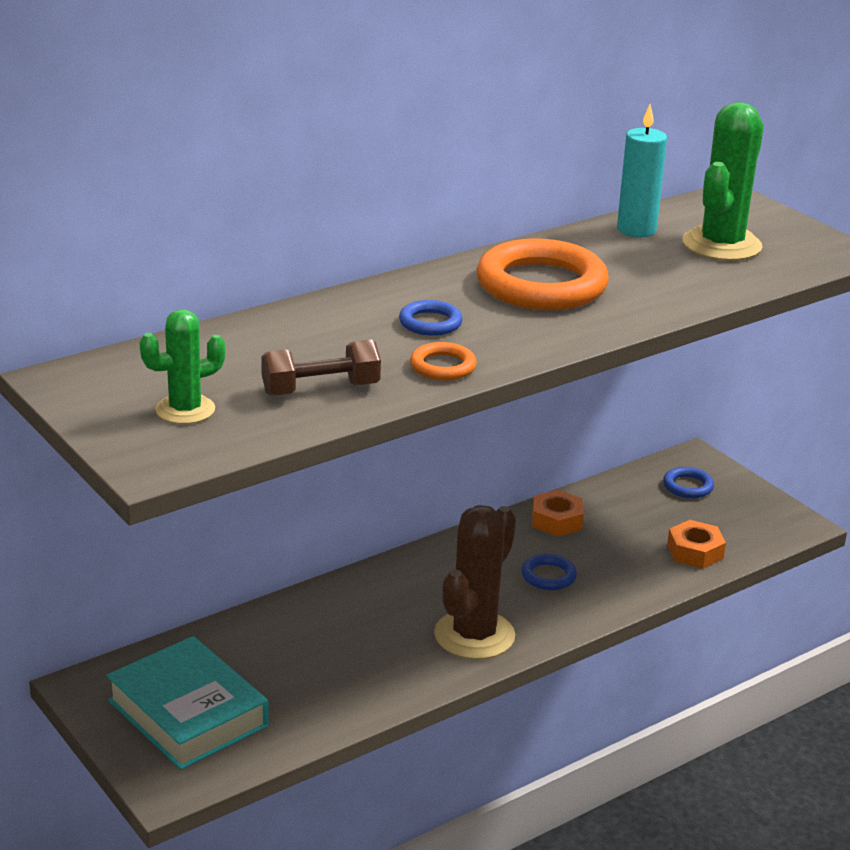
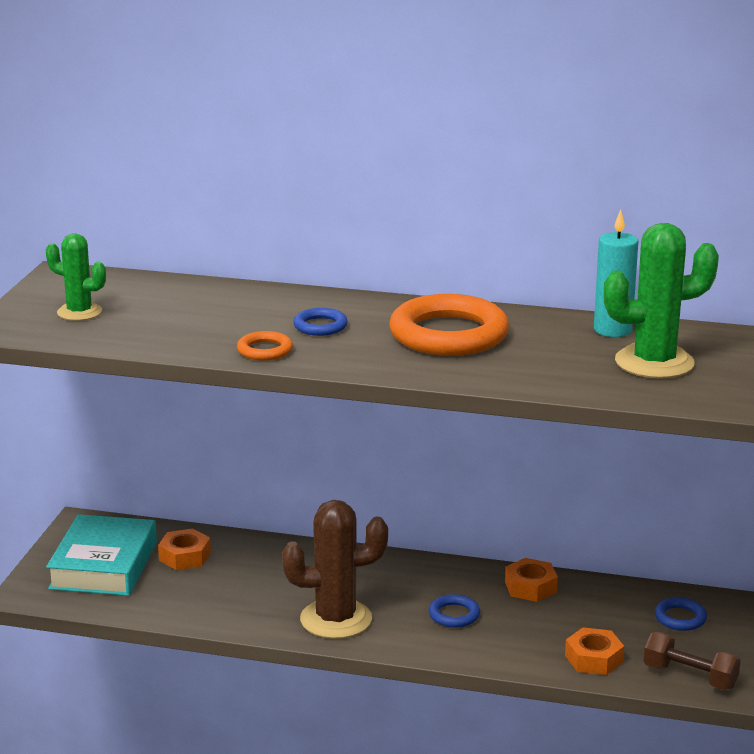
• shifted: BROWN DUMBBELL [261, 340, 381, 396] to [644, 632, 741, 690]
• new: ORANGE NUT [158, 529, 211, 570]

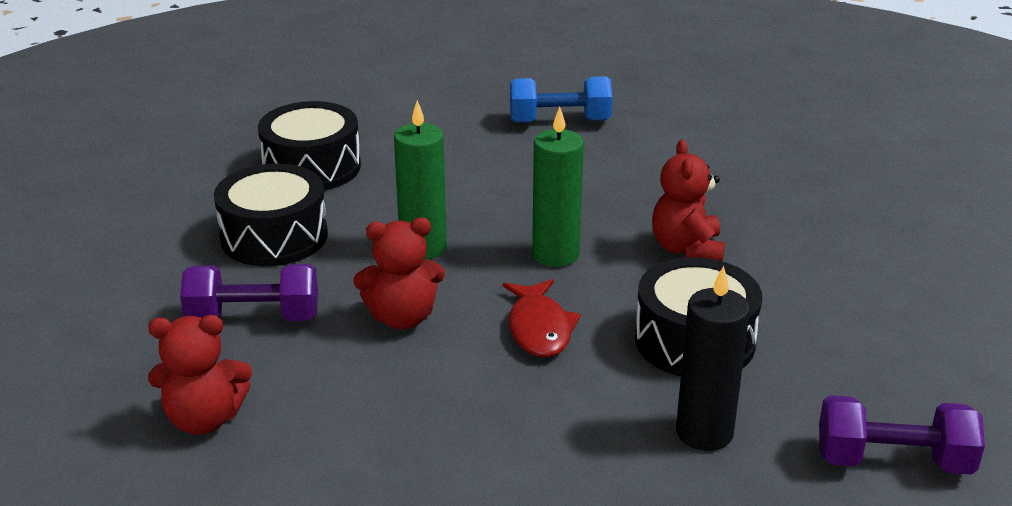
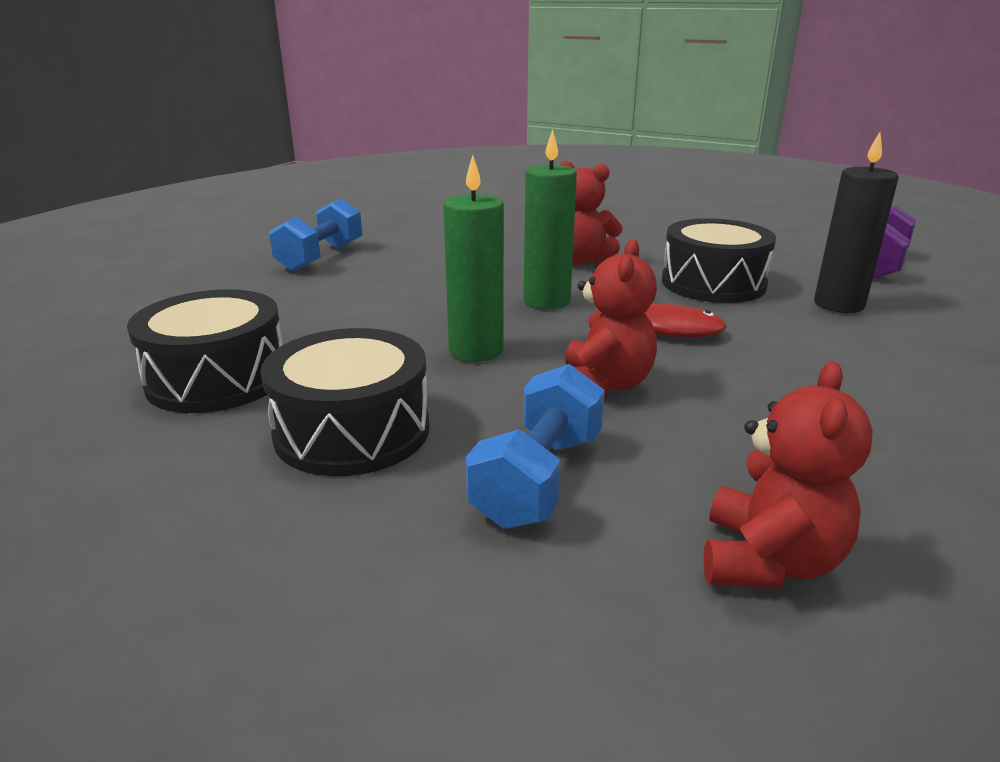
• repainted: PURPLE DUMBBELL [180, 264, 318, 321] to BLUE DUMBBELL [466, 364, 605, 529]

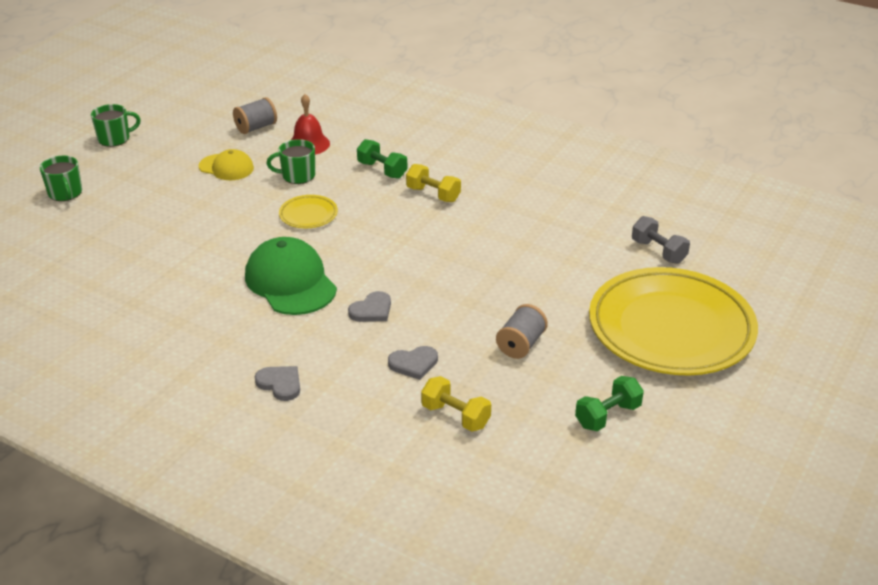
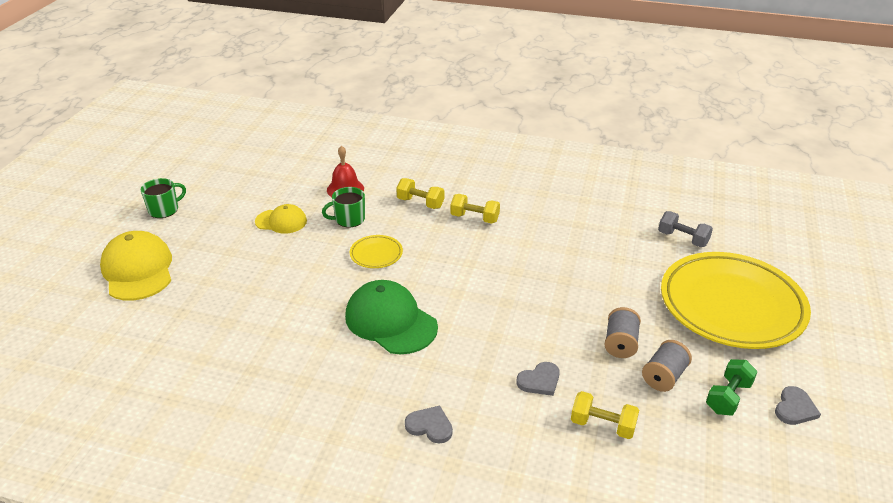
• swapped: GREEN MUG [40, 156, 82, 201] to YELLOW CAP [100, 231, 172, 301]
• shifted: GREY SPOOL [233, 97, 277, 134] to [642, 340, 692, 392]
• shifted: GREY HEART [348, 291, 391, 322] to [775, 386, 821, 425]
• repainted: GREEN DUMBBELL [357, 139, 407, 179] to YELLOW DUMBBELL [396, 178, 444, 209]

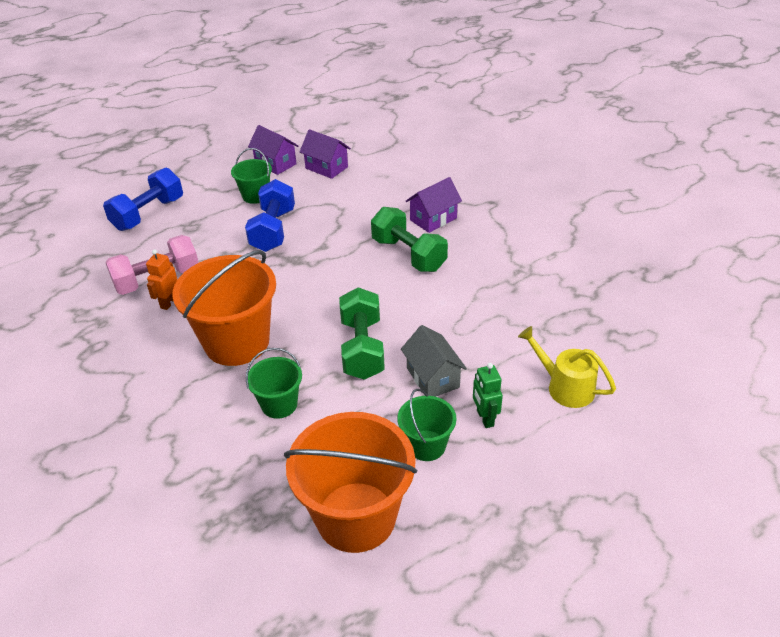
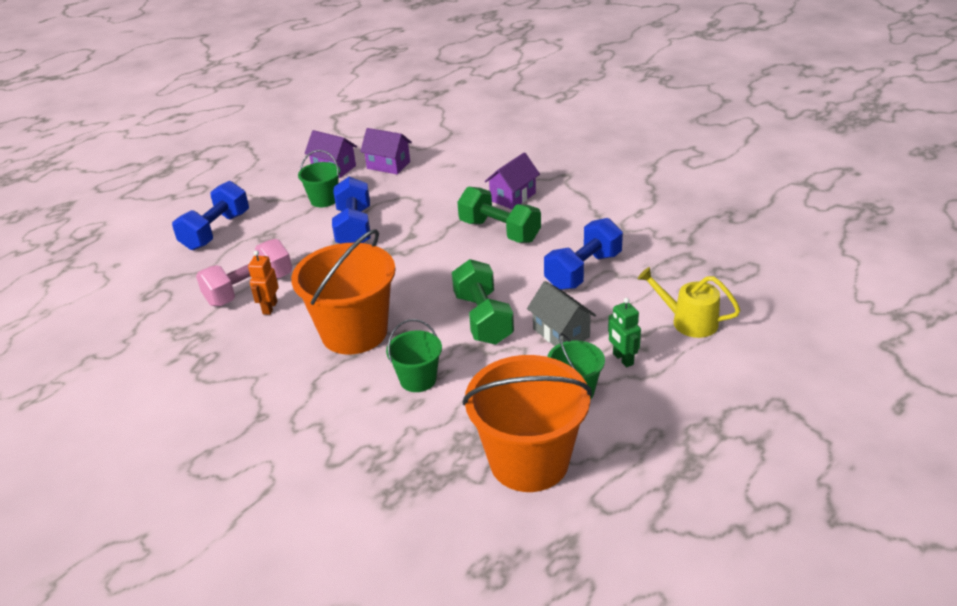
• new: BLUE DUMBBELL [544, 218, 623, 290]

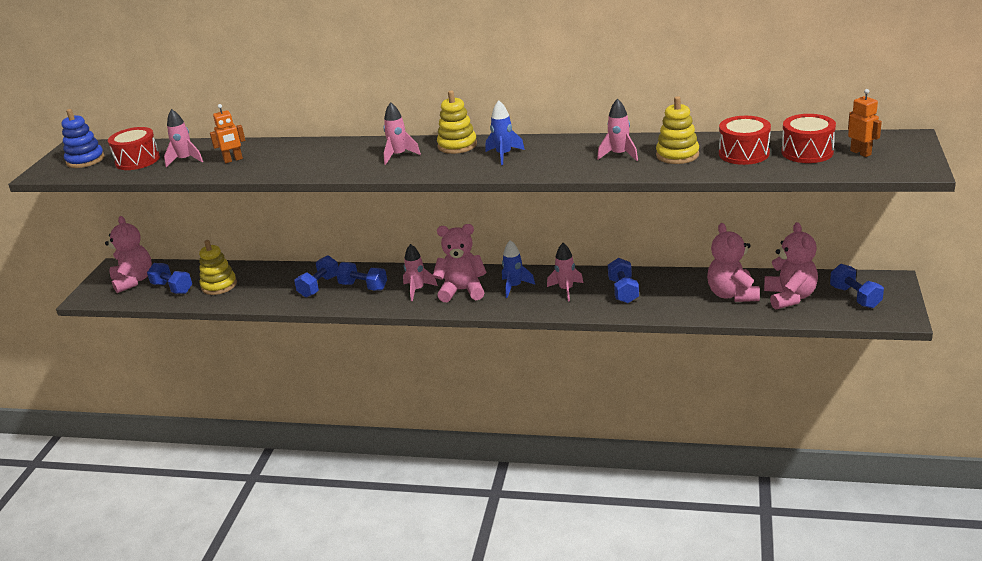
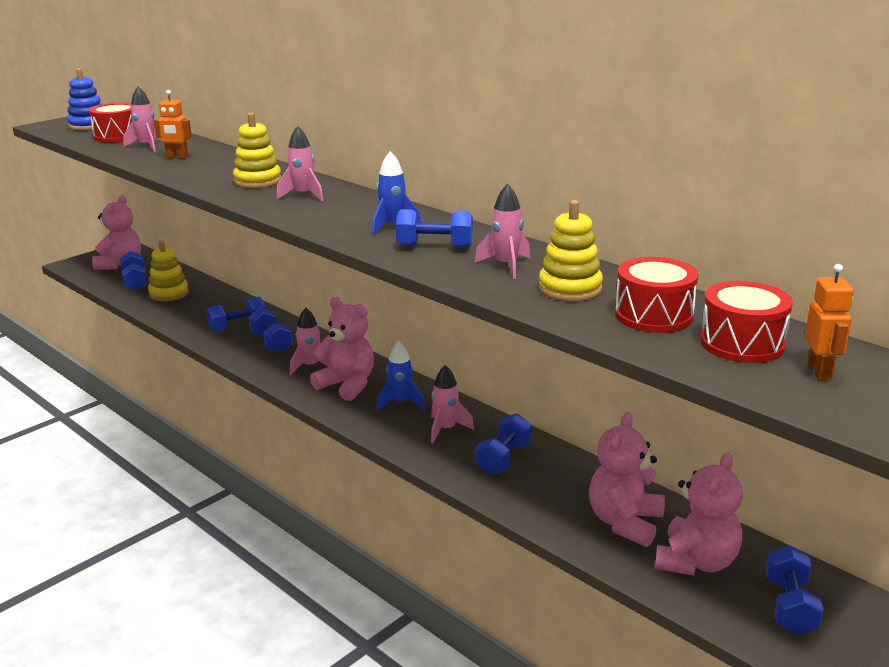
• shifted: YELLOW STACKING TOY [437, 91, 477, 154] to [233, 113, 281, 188]
• new: BLUE DUMBBELL [396, 209, 473, 248]

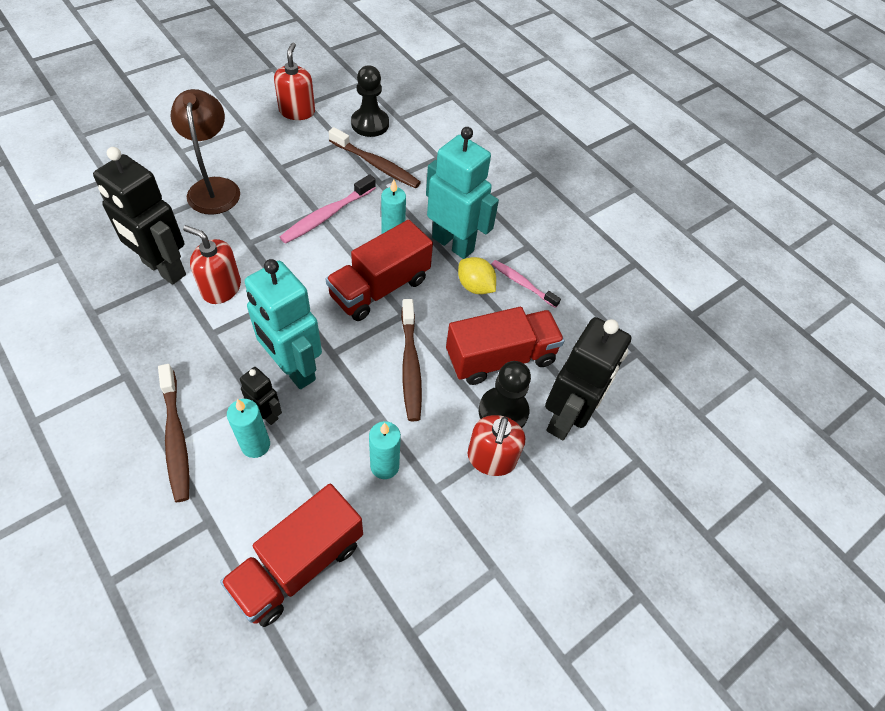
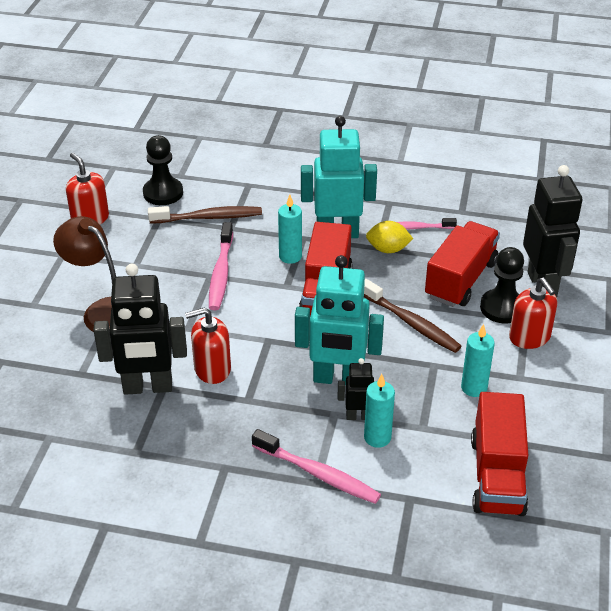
• repainted: BROWN TOOTHBRUSH [158, 364, 189, 502] to PINK TOOTHBRUSH [252, 429, 381, 504]

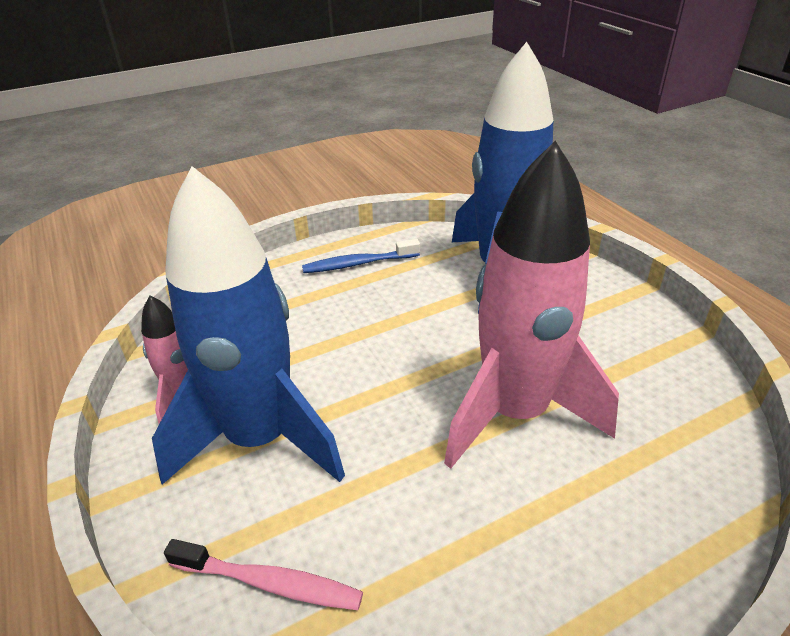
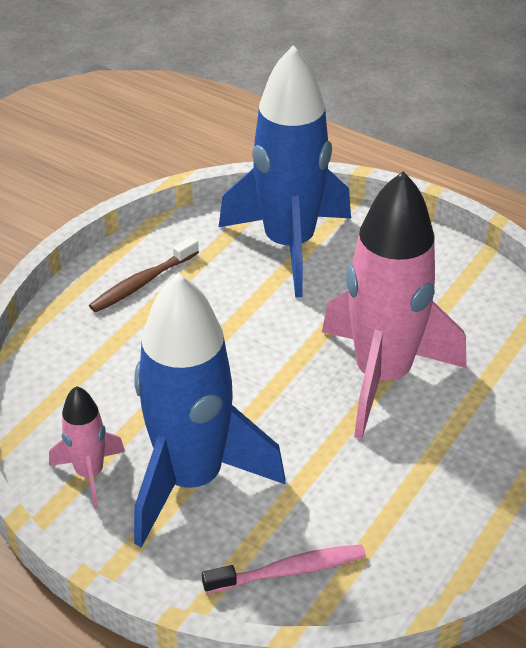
• repainted: BLUE TOOTHBRUSH [302, 239, 420, 273] to BROWN TOOTHBRUSH [89, 237, 199, 312]

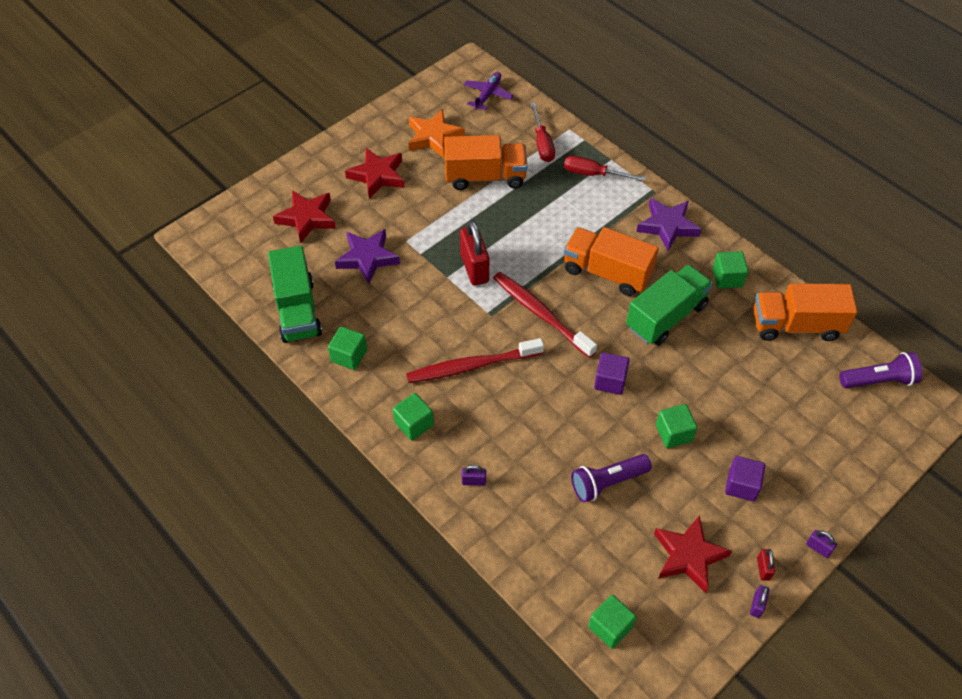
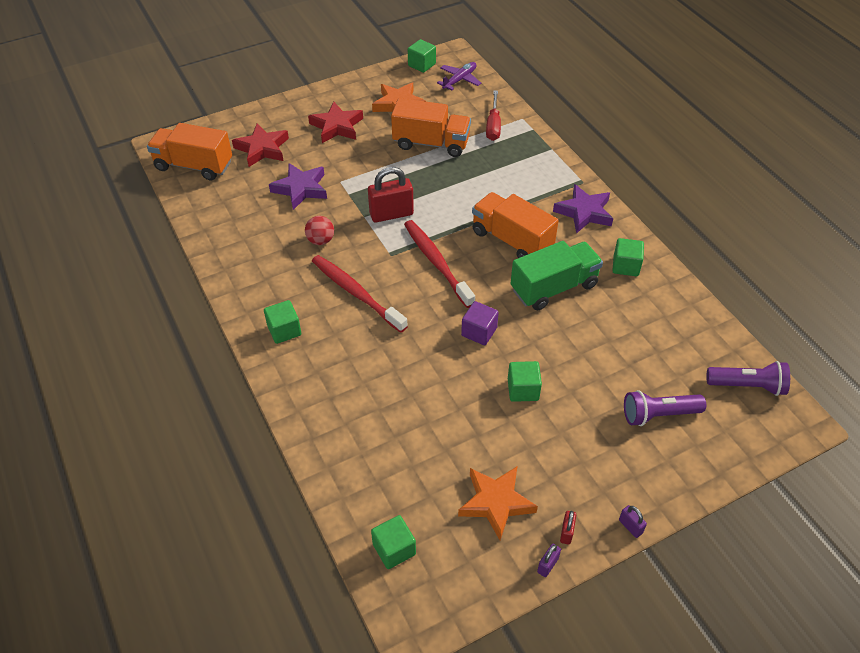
• gone: GREEN TRUCK [268, 246, 322, 343]
• shifted: GREEN CUBE [328, 326, 367, 370] to [408, 39, 436, 73]
• rotated: RED TOOTHBRUSH [406, 338, 544, 383] = [312, 255, 408, 333] 45 degrees clockwise
• rotated: RED PADLOCK [460, 220, 489, 286] = [368, 167, 414, 222] 75 degrees clockwise
• gone: PURPLE PADLOCK [462, 465, 486, 486]
• gone: RED SCREWDRIVER [564, 156, 646, 181]
• shifted: PURPLE FLASHLIGHT [571, 454, 652, 503] to [624, 390, 706, 426]
• repainted: RED STAR [654, 515, 732, 593] to ORANGE STAR [458, 466, 538, 540]
• gone: PURPLE CUBE [725, 456, 765, 501]
• shifted: ORANGE TRUCK [754, 283, 857, 341] to [147, 123, 232, 180]
• new: RED BALL [305, 216, 334, 245]

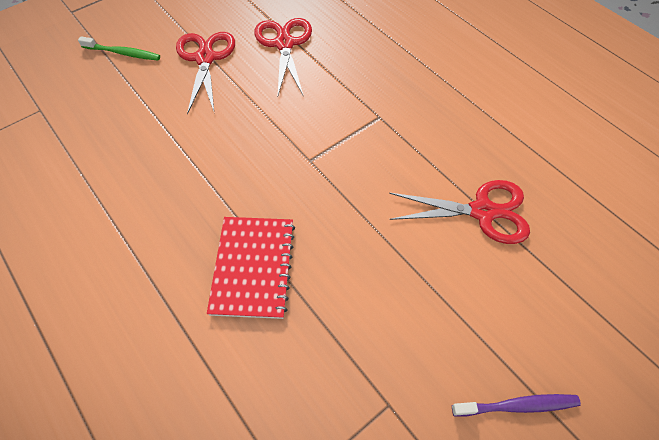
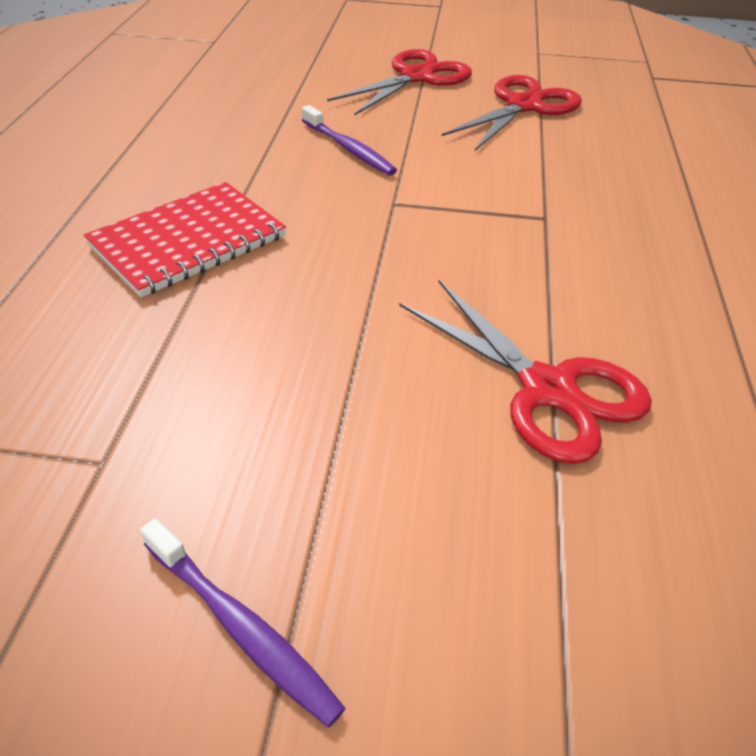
• gone: GREEN TOOTHBRUSH [78, 36, 160, 61]
• new: PURPLE TOOTHBRUSH [302, 105, 397, 176]

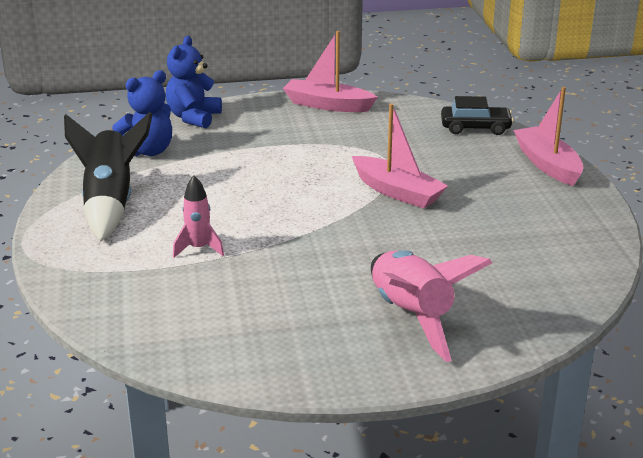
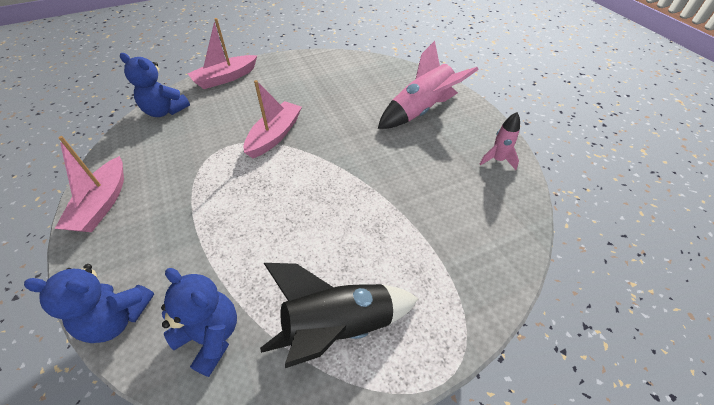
• shifted: PINK ROCKET [173, 175, 224, 258] to [480, 112, 520, 170]
• swapped: BLACK CAR [441, 96, 514, 135] to BLUE TEDDY BEAR [120, 53, 190, 117]

